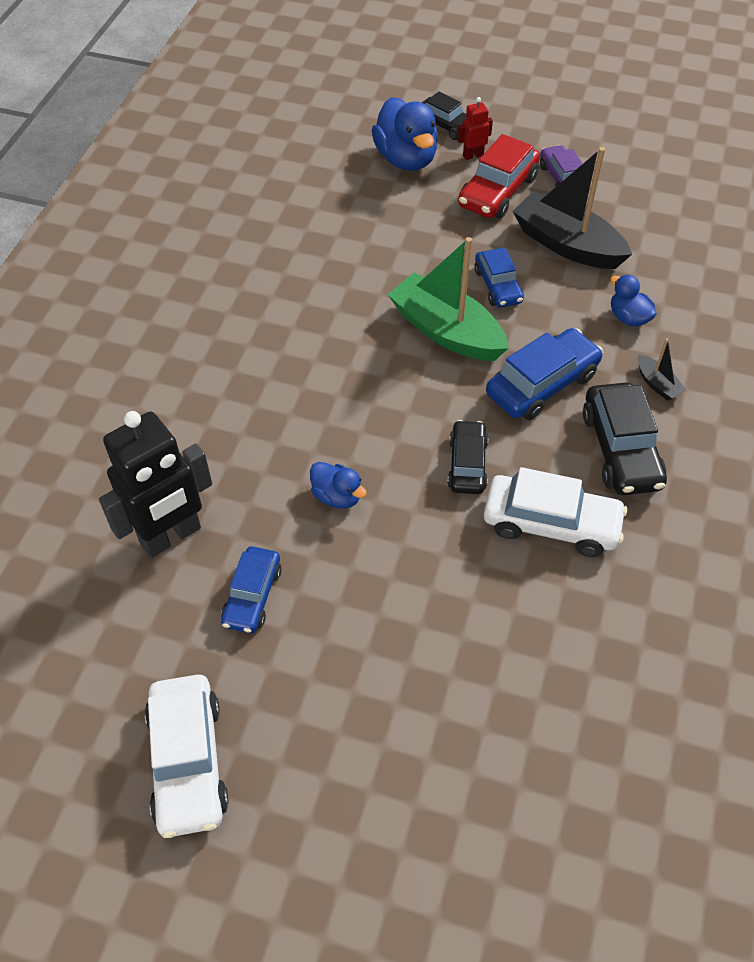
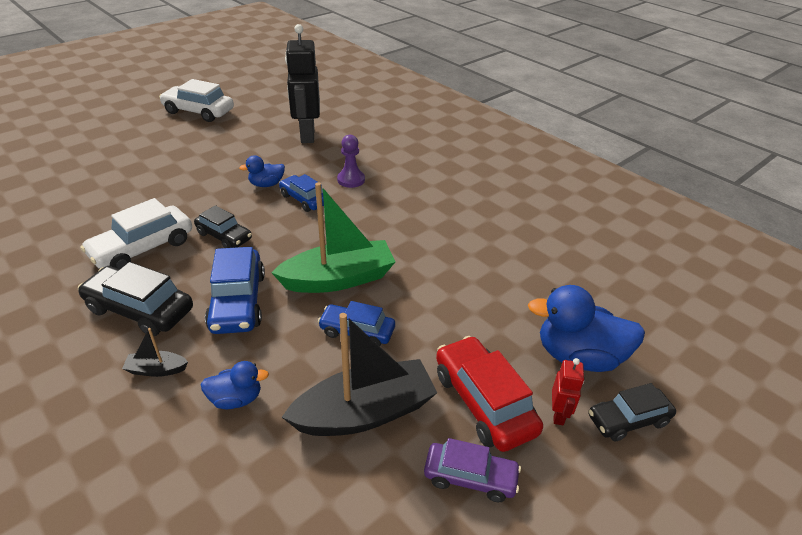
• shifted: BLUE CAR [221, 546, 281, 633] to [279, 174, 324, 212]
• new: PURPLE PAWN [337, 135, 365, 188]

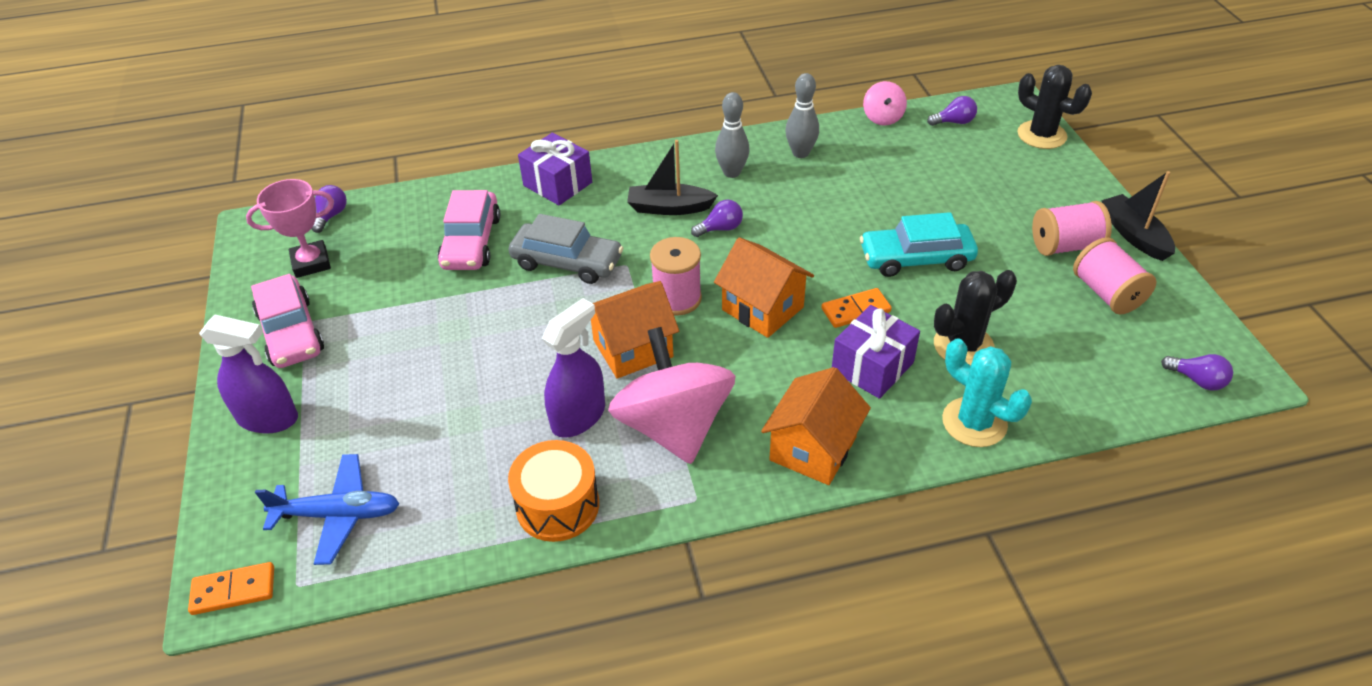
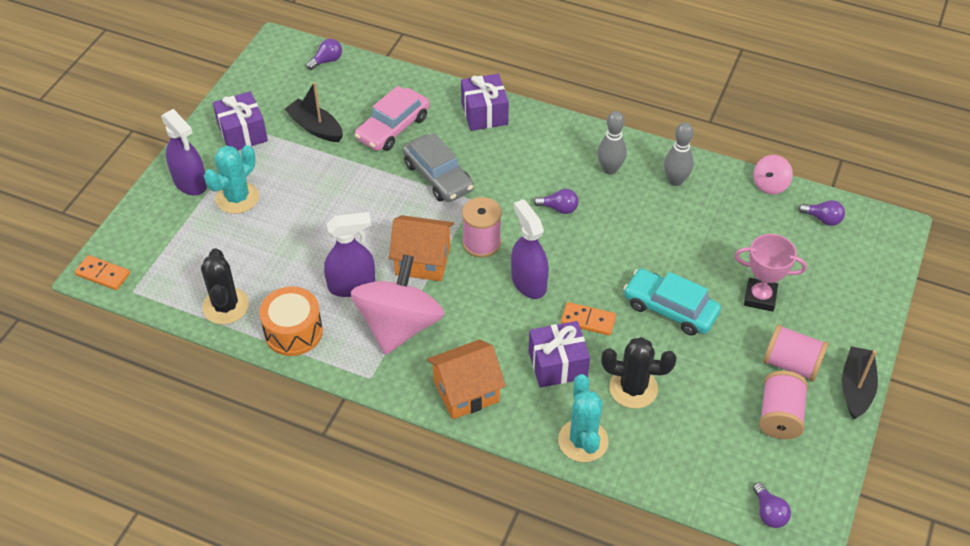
• shifted: PINK TROPHY [246, 179, 334, 278] to [734, 234, 807, 312]
• swapped: PINK CAR [251, 274, 324, 368] to PURPLE GIFT [213, 91, 268, 151]
• gone: BLUE PLANE [255, 454, 399, 565]
• shifted: BLACK BOAT [627, 140, 718, 215] to [285, 82, 343, 142]
• swapped: ORANGE HOUSE [714, 237, 814, 338] to PURPLE SPRAY BOTTLE [511, 199, 549, 299]
• shifted: BLACK CACTUS [1017, 65, 1092, 149] to [201, 248, 249, 324]
• new: TURQUOISE CACTUS [204, 145, 259, 214]

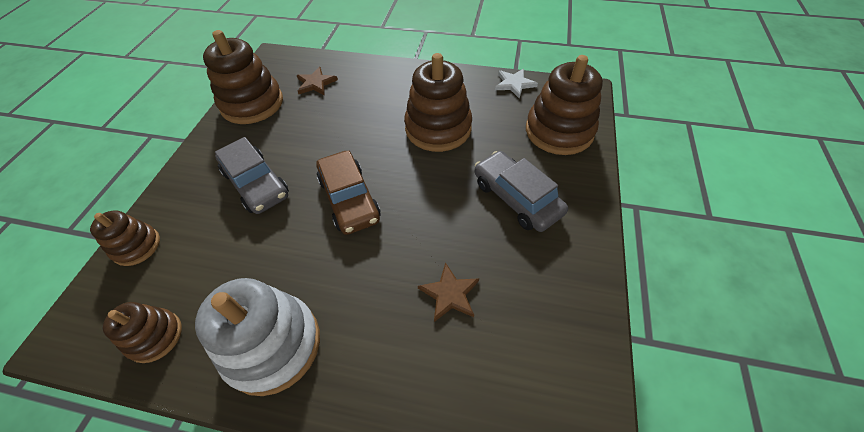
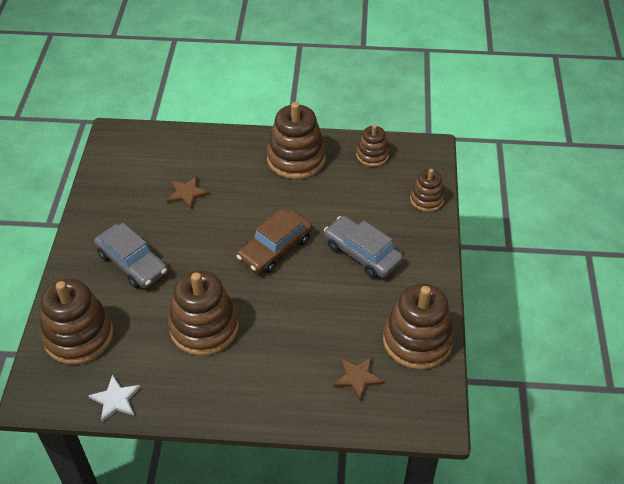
• repainted: WHITE STACKING TOY [195, 278, 320, 396] to BROWN STACKING TOY [267, 102, 326, 179]
• rotated: BROWN CAR [316, 150, 381, 235] = [237, 209, 313, 274] 105 degrees counterclockwise

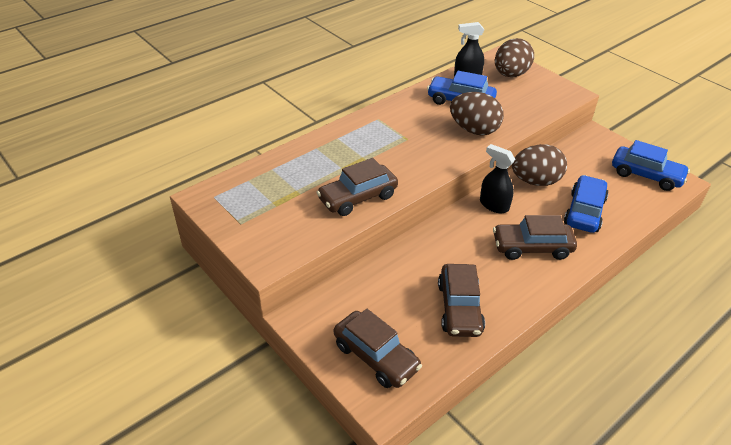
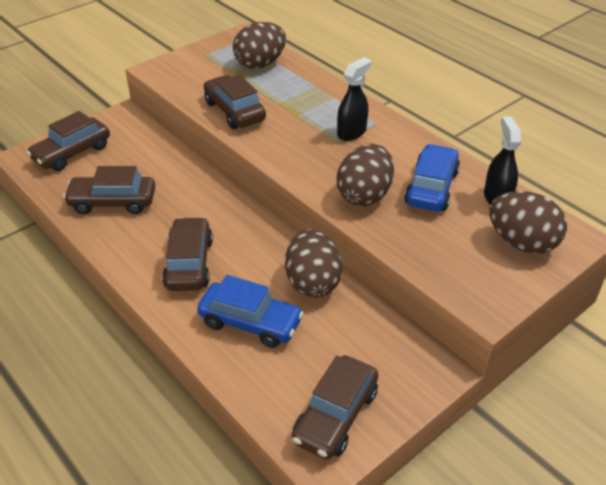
• shifted: BLACK SPRAY BOTTLE [480, 144, 515, 213] to [337, 57, 371, 141]
• repainted: BLUE CAR [612, 140, 690, 191] to BROWN CAR [292, 355, 378, 460]
• new: BROWN EGG [233, 22, 286, 69]

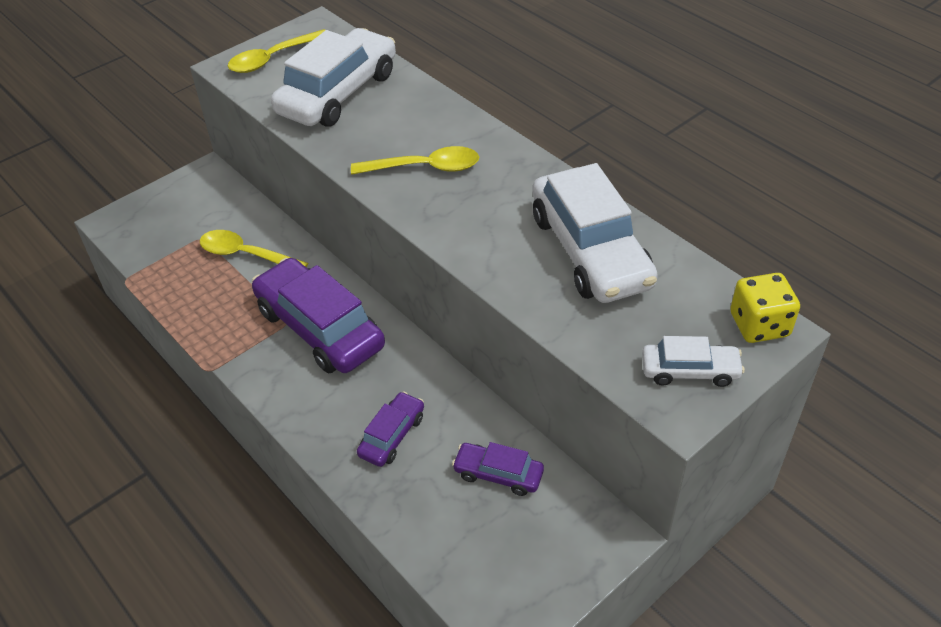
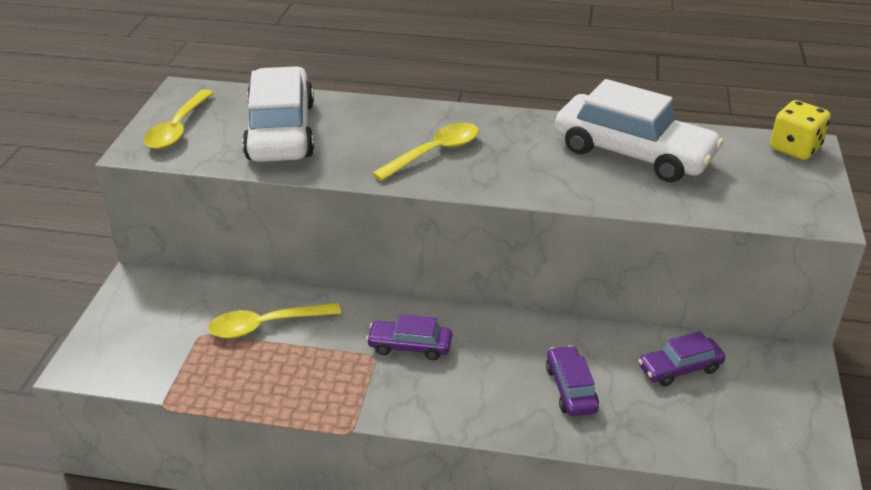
• scaled: PURPLE CAR [251, 258, 385, 373] = [366, 314, 452, 360] x0.50
• gone: WHITE CAR [642, 336, 745, 387]

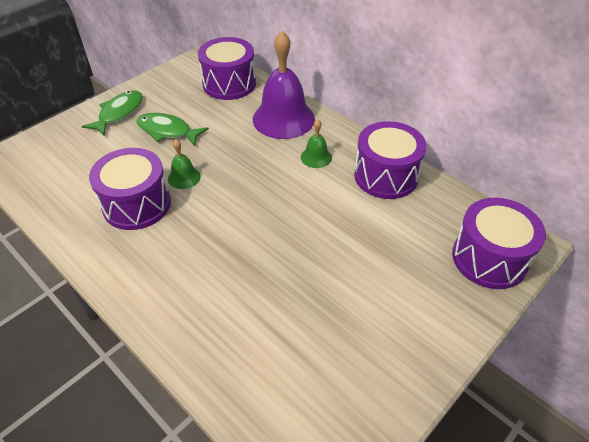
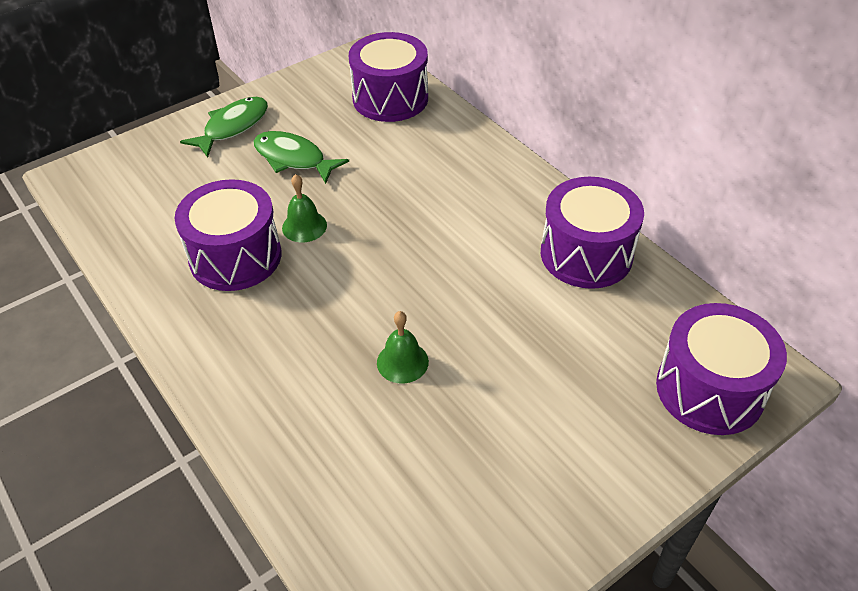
• gone: PURPLE BELL [253, 31, 315, 139]
• shifted: GREEN BELL [301, 119, 332, 168] to [377, 311, 429, 384]

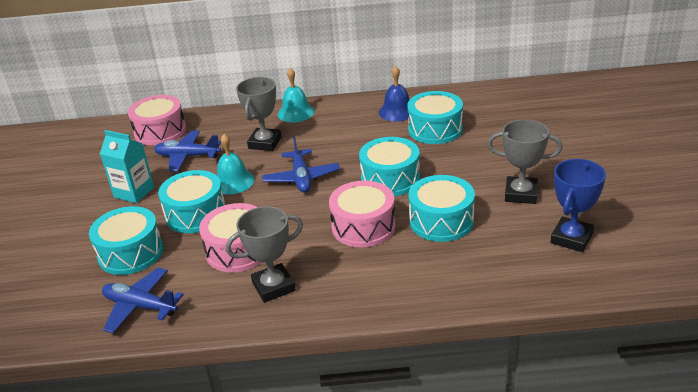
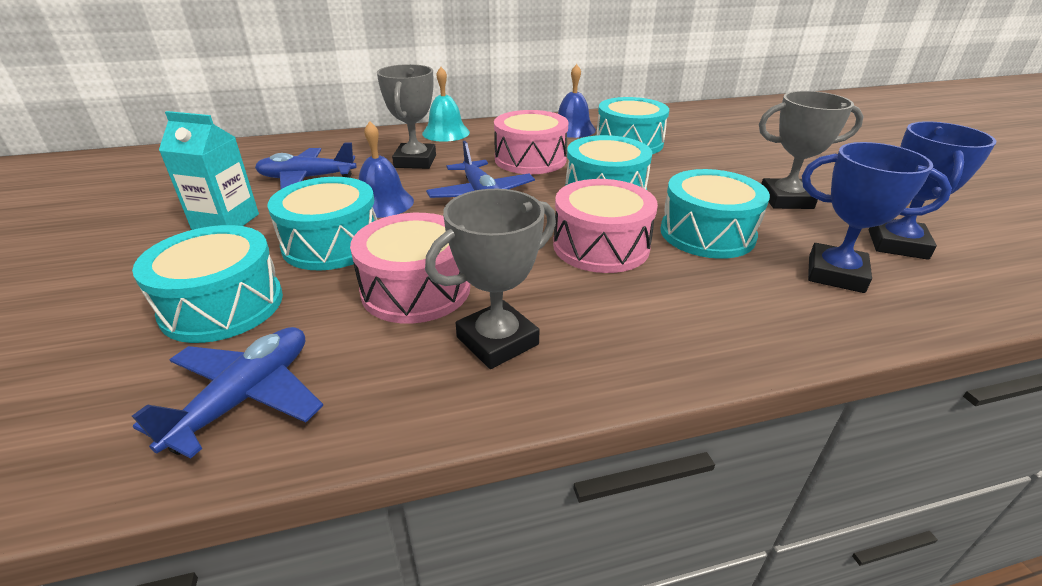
• rotated: BLUE PLANE [102, 268, 184, 333] = [132, 327, 323, 459] 105 degrees clockwise
• shifted: PINK DRUM [128, 95, 186, 145] to [494, 110, 569, 174]
• repainted: TURQUOISE BELL [217, 134, 255, 194] to BLUE BELL [358, 121, 414, 218]
• new: BLUE TROPHY [802, 142, 952, 293]

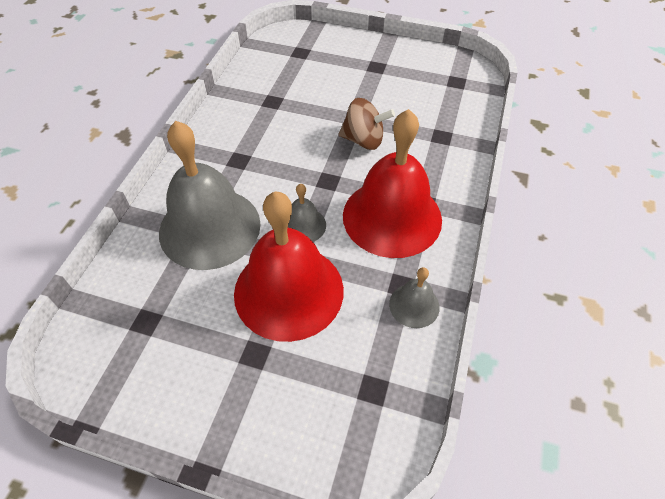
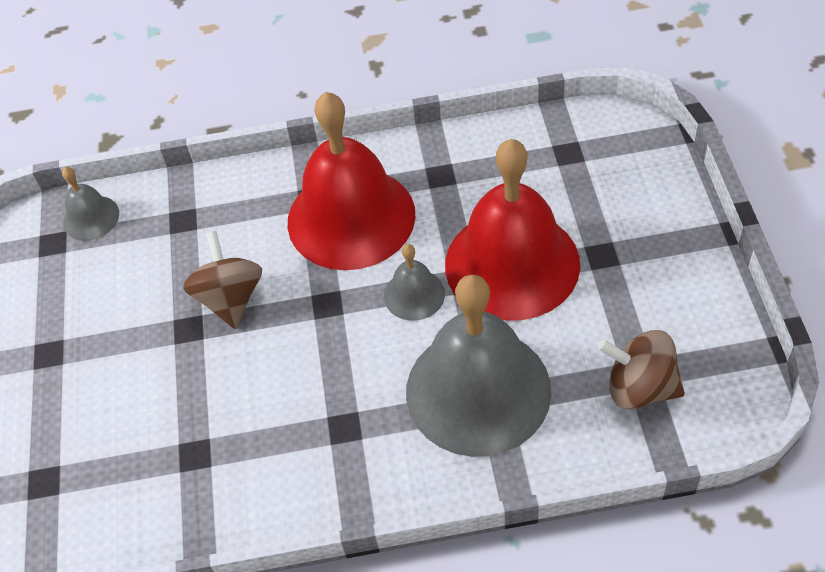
• shifted: GREY BELL [389, 267, 440, 328] to [62, 167, 119, 241]
• new: BROWN SPINNING TOP [598, 330, 685, 410]

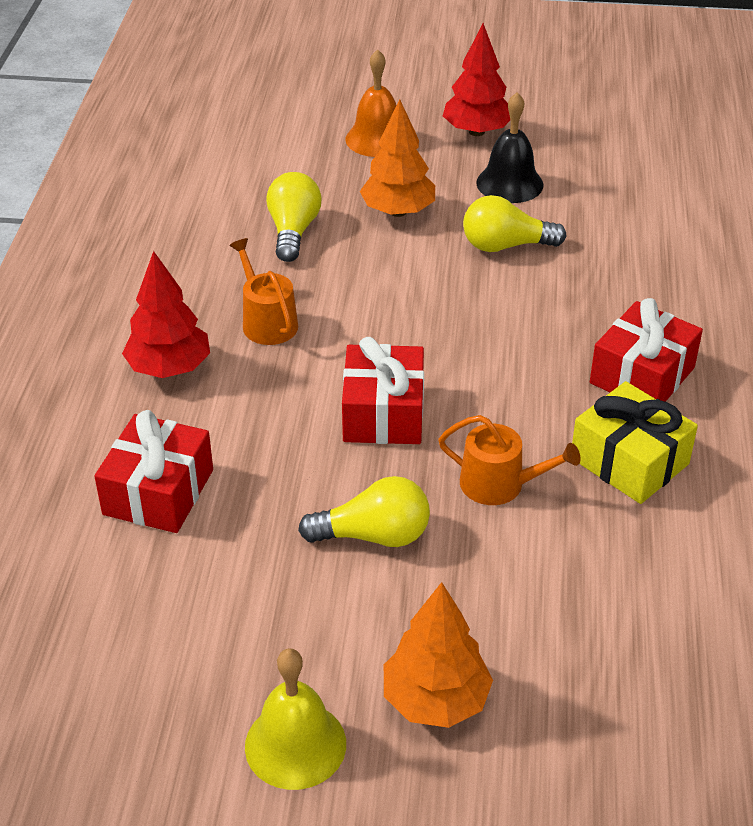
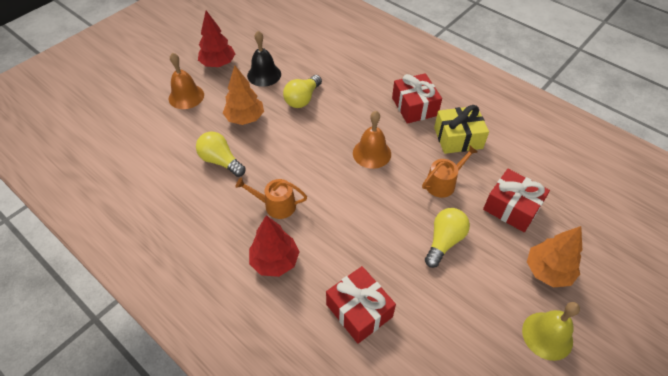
• shifted: RED GIFT [342, 337, 424, 444] to [483, 169, 550, 232]
• new: ORANGE BELL [353, 111, 391, 169]

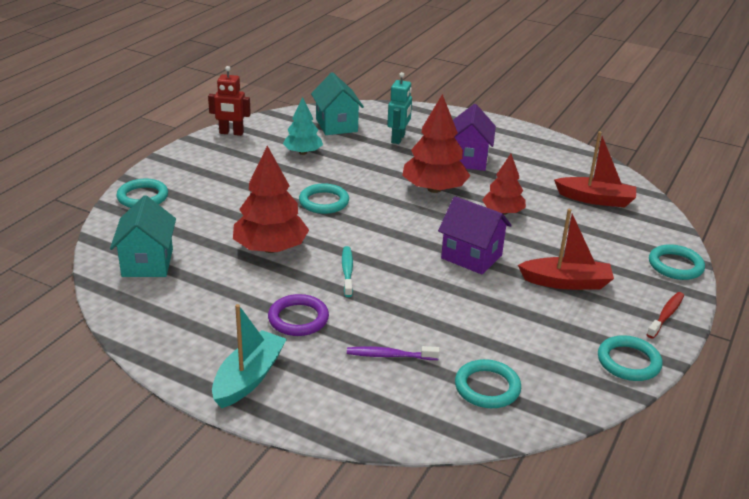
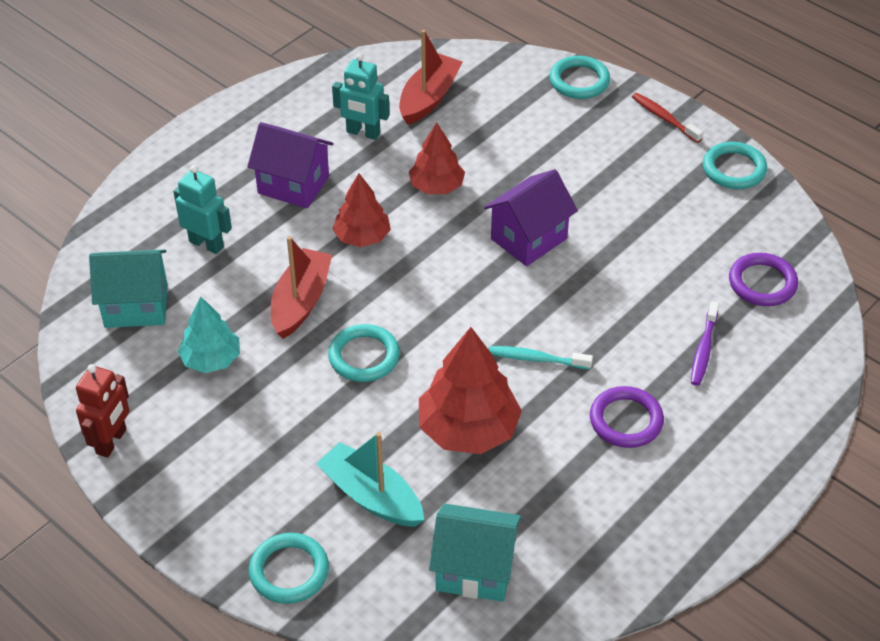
• shifted: TURQUOISE BOAT [212, 304, 287, 408] to [316, 432, 424, 527]
• scaled: RED TREE [402, 94, 470, 193] = [332, 173, 391, 247] x0.62
• repainted: TURQUOISE RING [455, 359, 521, 408] to PURPLE RING [729, 253, 798, 306]
• shifted: RED BOAT [518, 209, 614, 290] to [271, 236, 332, 339]
• new: TURQUOISE ROBOT [332, 53, 390, 140]

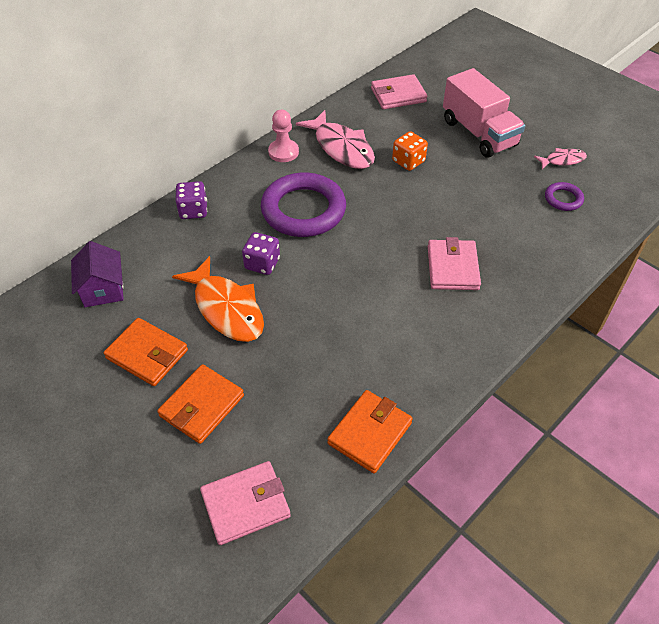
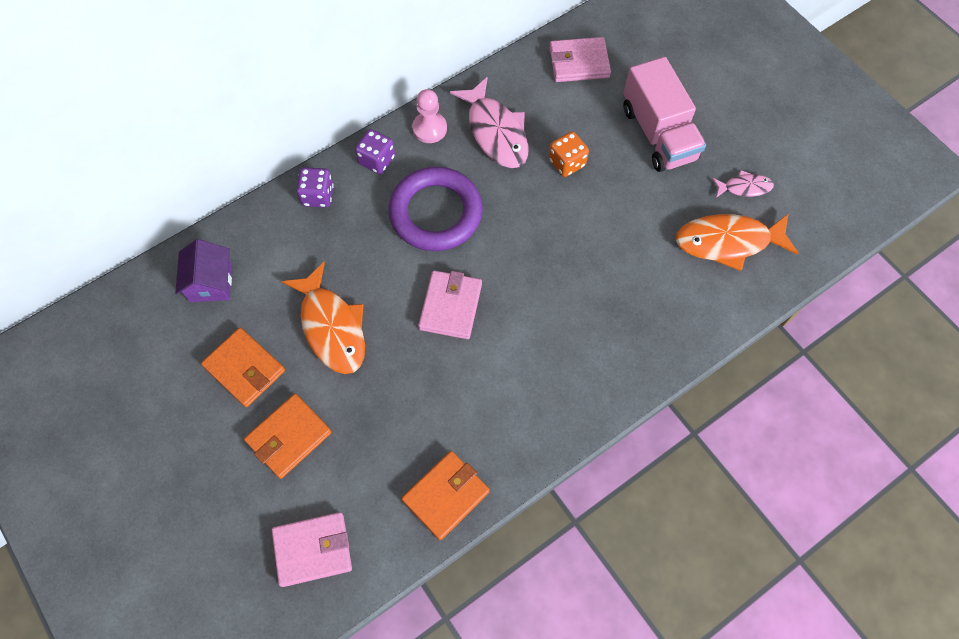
• shifted: PURPLE DICE [242, 232, 280, 275] to [355, 129, 395, 174]
• shifted: PINK WALLET [428, 237, 481, 290] to [418, 270, 482, 339]
• swapped: PURPLE RING [545, 182, 584, 211] to ORANGE FISH [676, 213, 798, 271]

